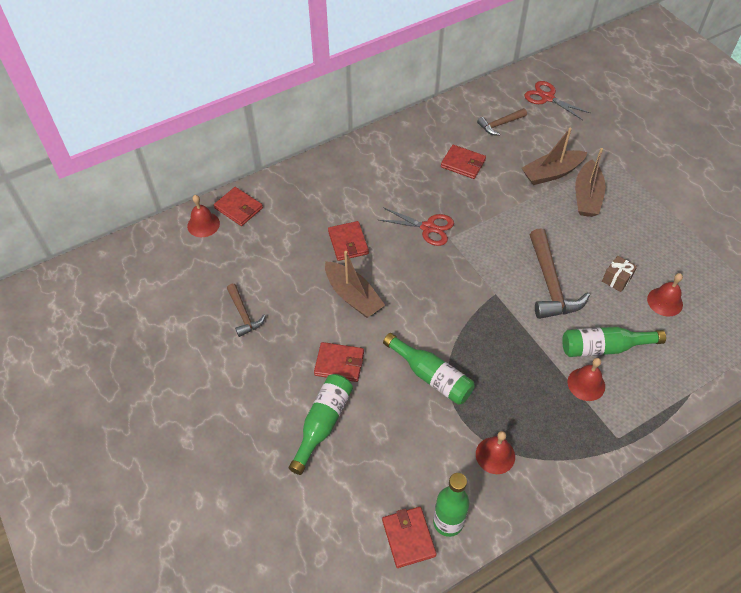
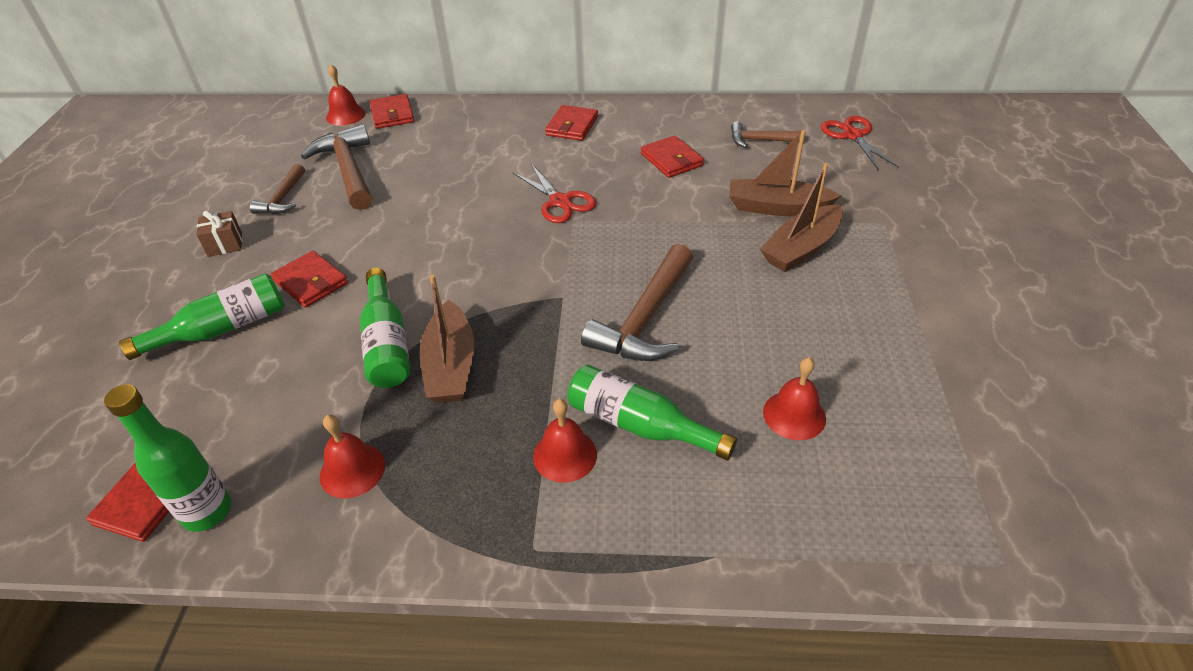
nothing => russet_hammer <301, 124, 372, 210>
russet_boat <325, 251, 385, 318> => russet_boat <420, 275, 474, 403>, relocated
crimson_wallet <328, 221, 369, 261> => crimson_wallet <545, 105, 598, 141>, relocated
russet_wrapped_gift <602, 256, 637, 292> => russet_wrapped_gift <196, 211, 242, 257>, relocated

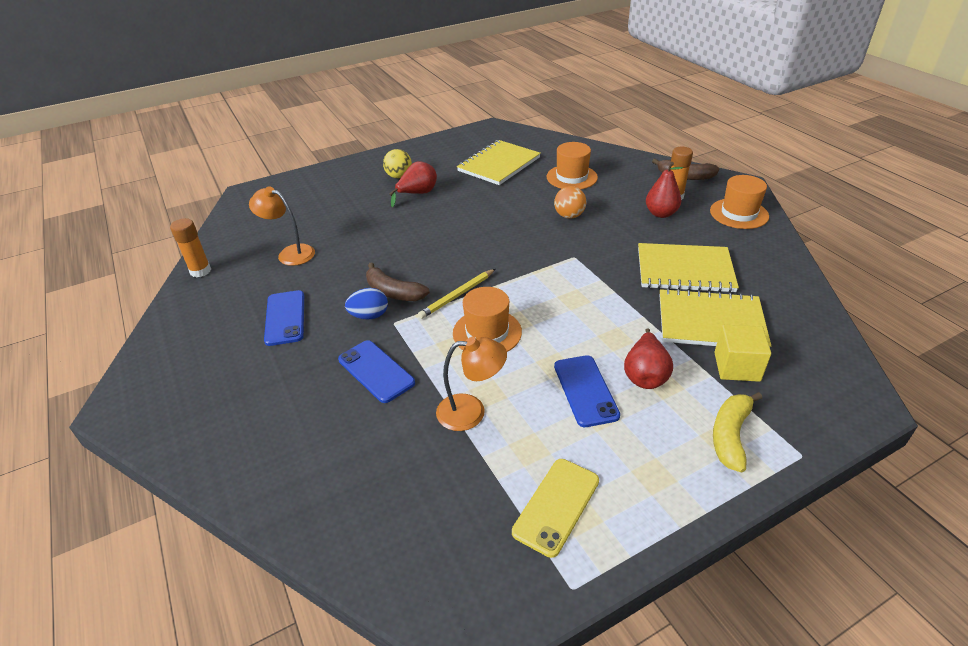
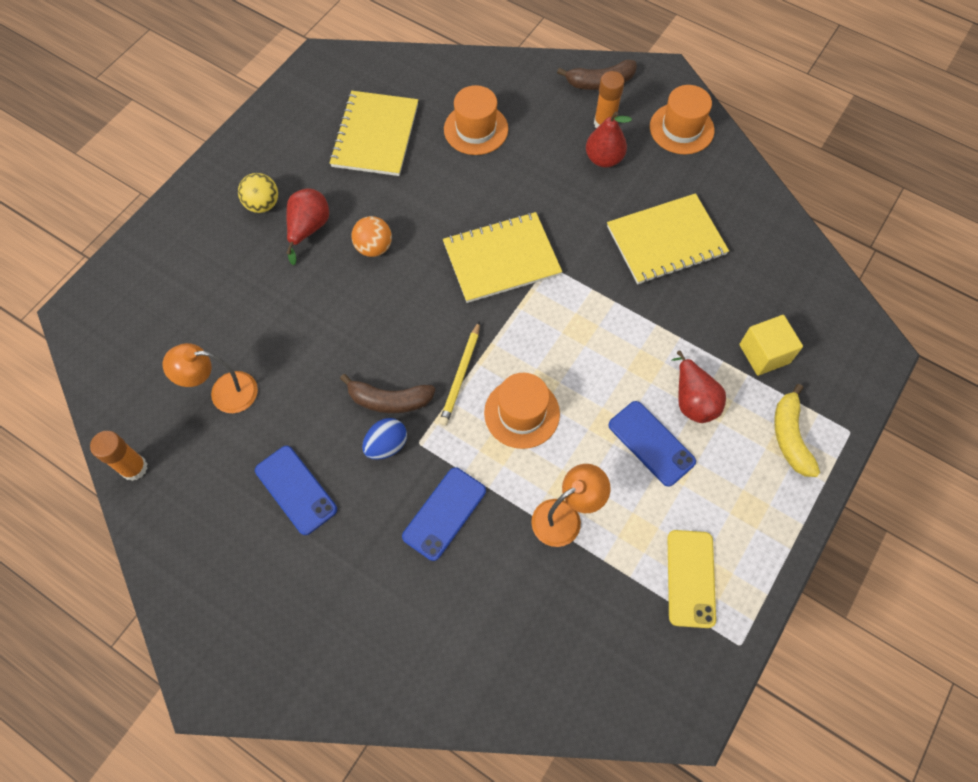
orange_play_ball <554, 186, 586, 219> => orange_play_ball <351, 216, 392, 257>, relocated
bright_yellow_notepad <660, 288, 771, 347> => bright_yellow_notepad <443, 212, 562, 303>, relocated
blue_phone <338, 340, 415, 403> => blue_phone <402, 467, 486, 561>, 75 degrees counterclockwise

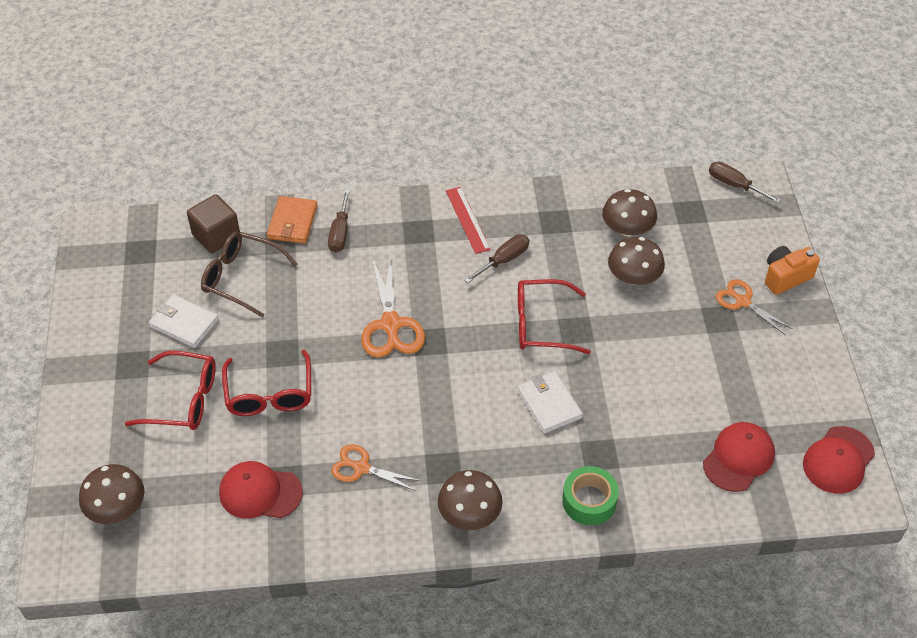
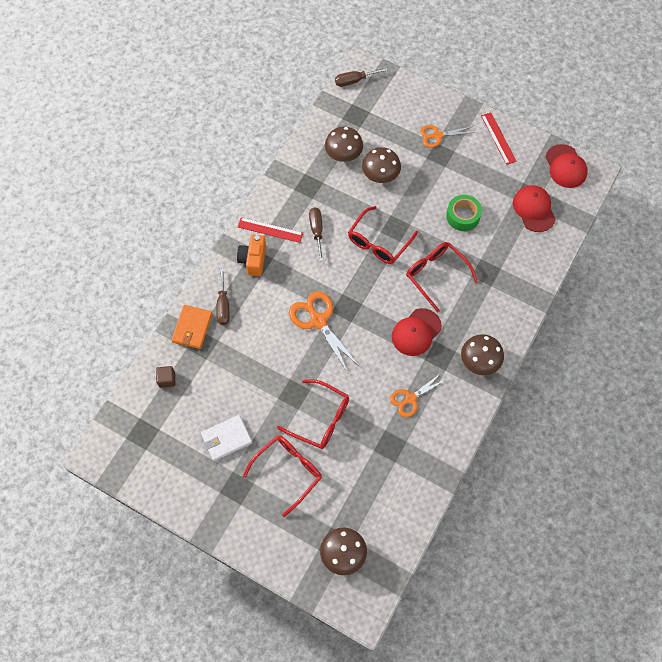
russet_eyeglasses <201, 231, 298, 318> => nothing
nothing => crimson_straightedge <481, 113, 517, 165>
crimson_peaked_cap <219, 461, 303, 519> => crimson_peaked_cap <392, 308, 442, 356>, relocated
green_tape <562, 466, 619, 525> => green_tape <446, 195, 482, 231>, relocated
orange_photo_camera <765, 246, 820, 295> => orange_photo_camera <237, 235, 266, 276>, relocated
white_wallet <517, 371, 583, 434> => crimson_eyeglasses <406, 242, 478, 313>
orange_wallet <267, 196, 317, 244> => orange_wallet <171, 305, 213, 349>, 60 degrees clockwise
russet_screwdriver <328, 189, 350, 253> => russet_screwdriver <216, 268, 230, 325>, 45 degrees clockwise
orange_pair_of_scissors <361, 256, 425, 358> => orange_pair_of_scissors <289, 291, 360, 373>, 150 degrees counterclockwise
russet_block <187, 194, 240, 253> => russet_block <156, 366, 175, 388>, x0.58

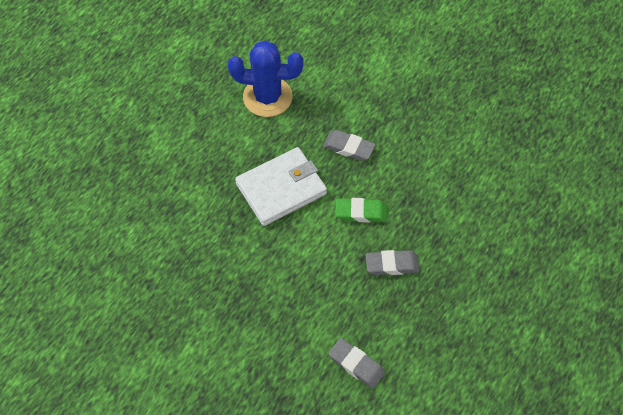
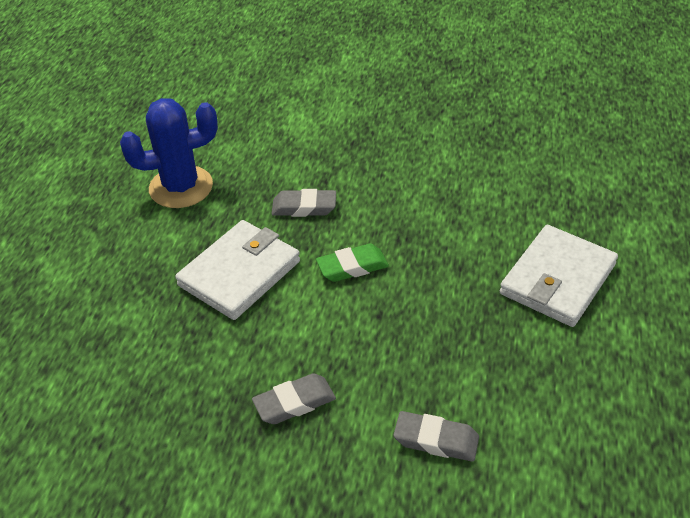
nothing => white_wallet <500, 225, 618, 327>
grey_pencil_eraser <366, 250, 420, 275> => grey_pencil_eraser <252, 373, 336, 424>, relocated

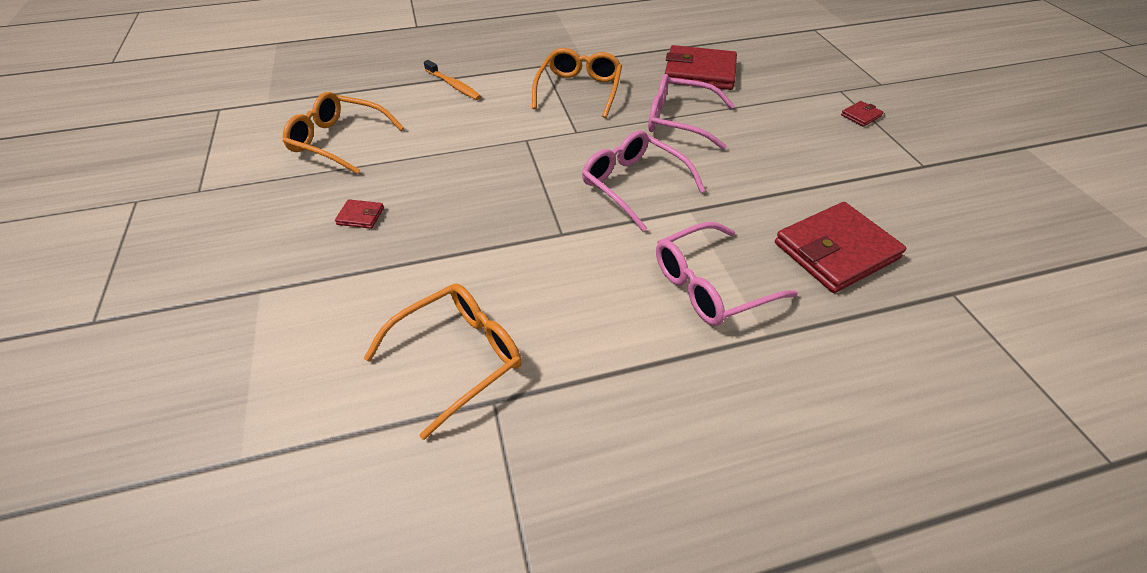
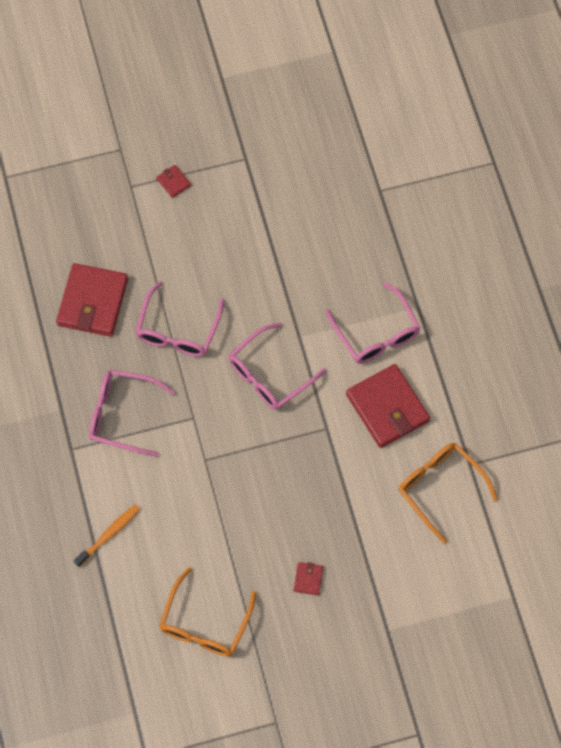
crimson_wallet <775, 202, 906, 293> => crimson_wallet <346, 364, 430, 448>, relocated
orange_eyeglasses <532, 48, 622, 118> => rosy_eyeglasses <89, 370, 175, 457>

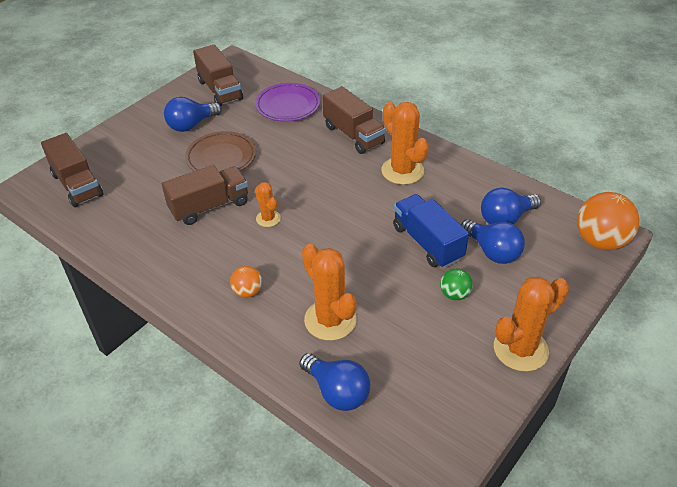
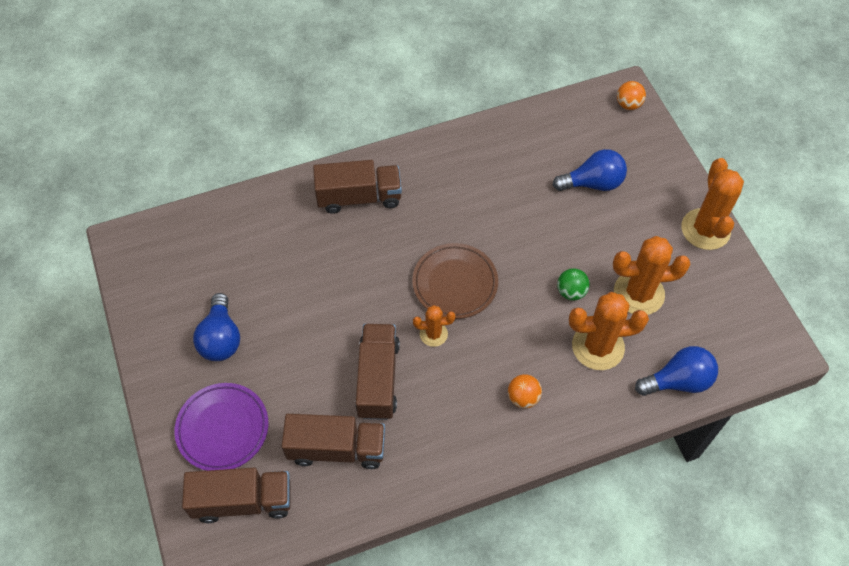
blue_truck <393, 194, 469, 268> => nothing
blue_light_bulb <481, 187, 541, 224> => nothing
russet_dinner_plate <185, 131, 256, 172> => russet_dinner_plate <412, 243, 498, 319>, relocated
russet_truck <193, 44, 243, 106> => russet_truck <281, 414, 385, 469>, relocated
purple_dinner_plate <255, 83, 320, 122> => purple_dinner_plate <174, 383, 268, 471>, relocated
orange_prickly_plant <381, 102, 429, 185> => orange_prickly_plant <613, 236, 691, 315>, relocated
green_play_ball <440, 268, 473, 300> => green_play_ball <557, 268, 590, 300>, relocated
orange_play_ball <577, 192, 640, 251> => orange_play_ball <617, 81, 646, 110>, x0.52

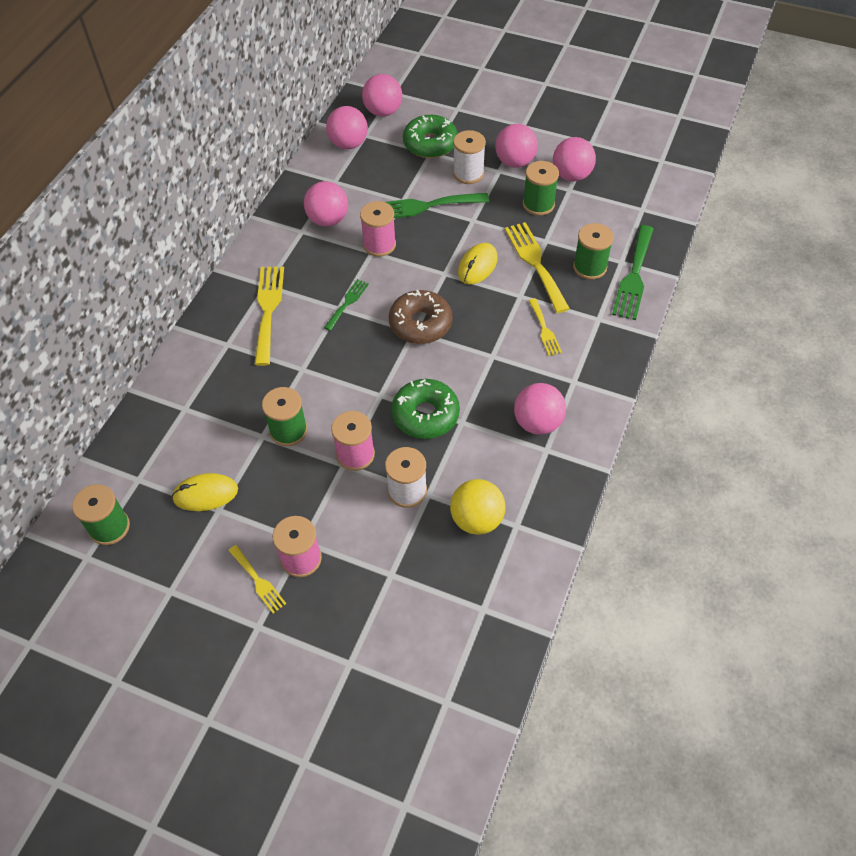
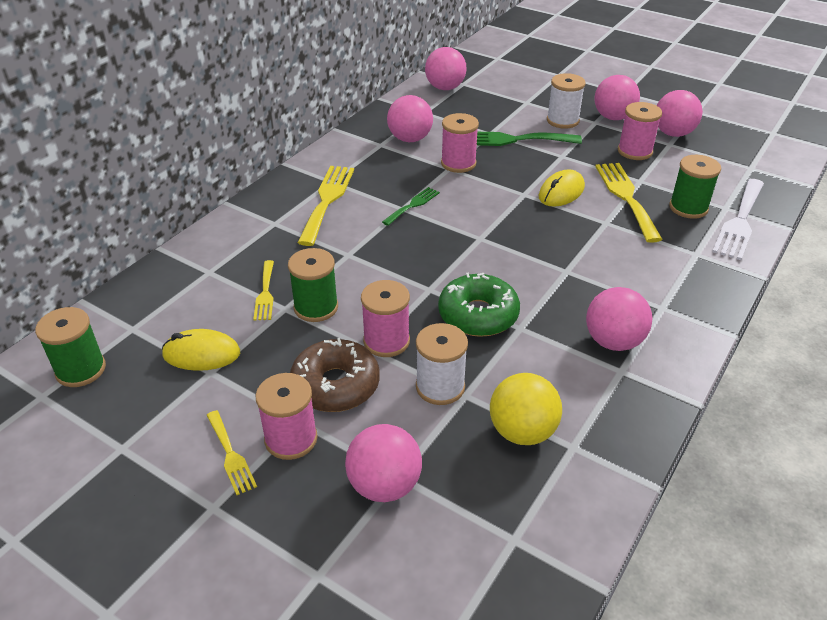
green_doughnut <403, 115, 458, 158> => nothing
rosy_play_ball <362, 74, 402, 117> => rosy_play_ball <345, 424, 422, 502>, relocated
russet_doughnut <389, 290, 452, 344> => russet_doughnut <290, 338, 380, 412>, relocated
bright_yellow_fork <528, 298, 562, 356> => bright_yellow_fork <253, 260, 274, 321>, relocated
green_spool <523, 161, 559, 216> => rosy_spool <618, 102, 662, 160>
green_fork <612, 225, 654, 320> => white_fork <712, 179, 764, 260>

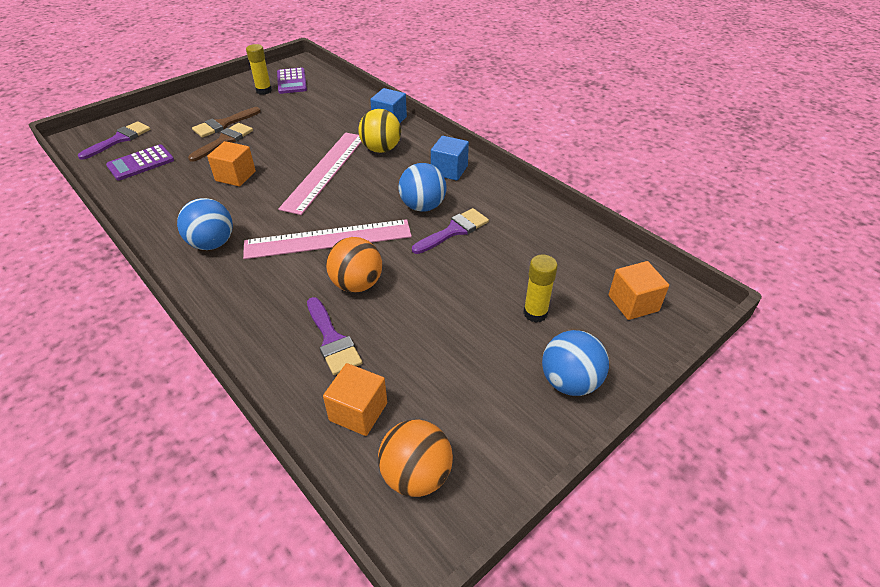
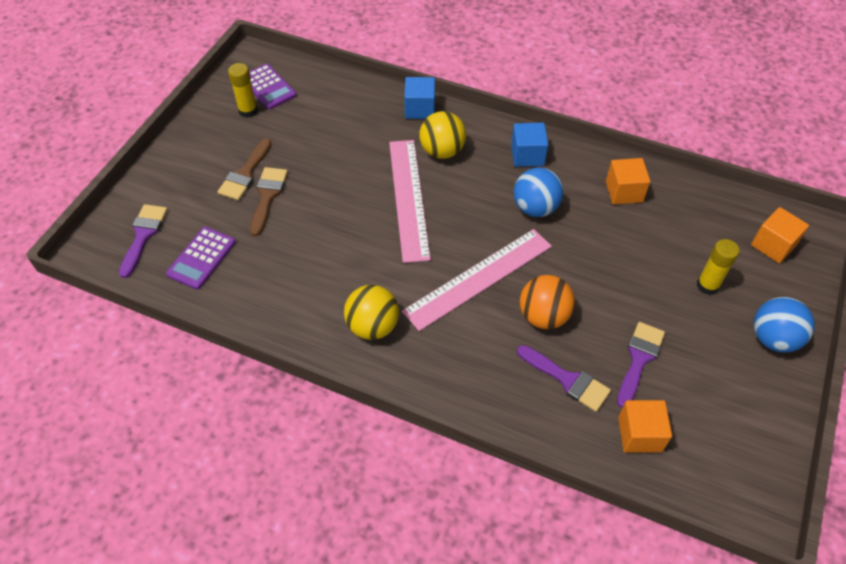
orange_play_ball <378, 419, 453, 497> => nothing
orange_block <207, 141, 256, 186> => orange_block <606, 158, 650, 204>, relocated
purple_paint_brush <412, 208, 489, 254> => purple_paint_brush <617, 322, 665, 408>, relocated
blue_play_ball <177, 198, 233, 250> => bright_yellow_play_ball <344, 285, 399, 340>

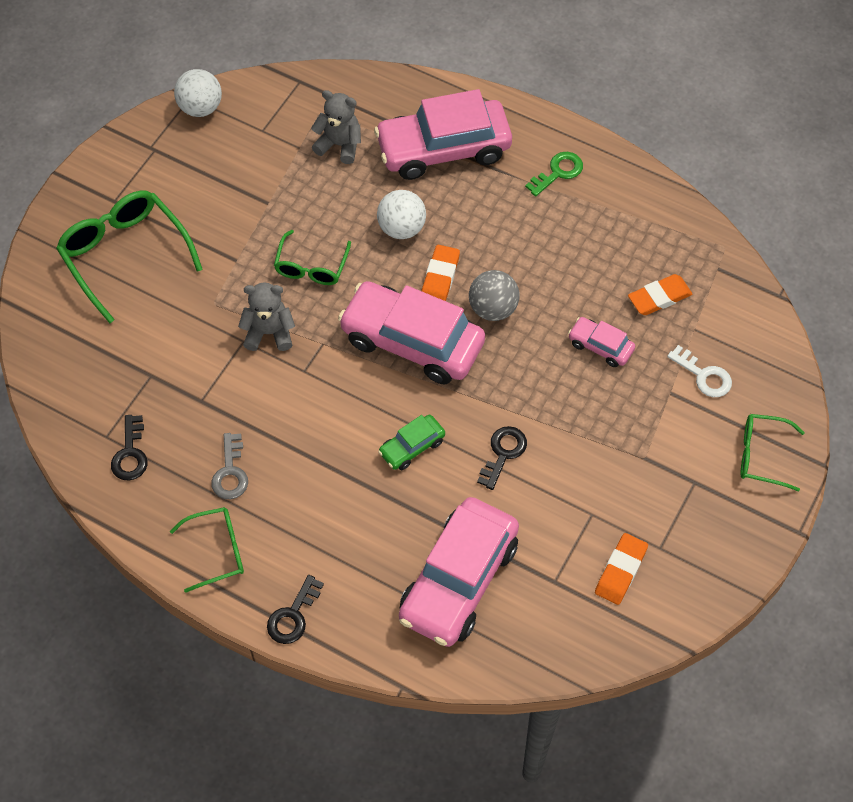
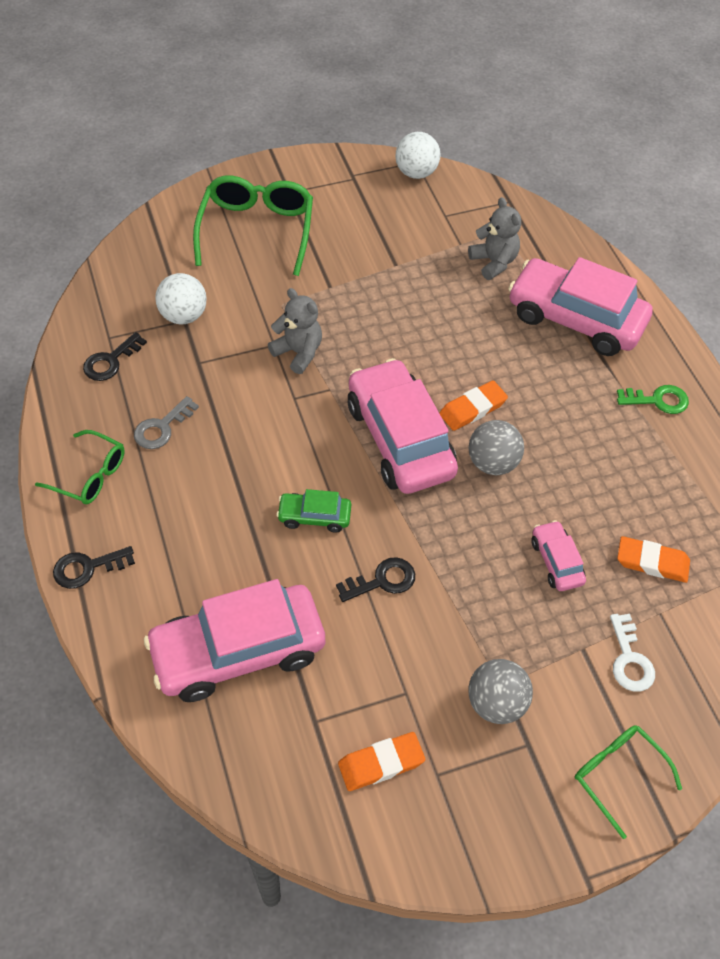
green_eyeglasses <274, 230, 351, 285> => nothing
nothing => grey_play_ball <468, 659, 533, 724>
white_play_ball <377, 190, 426, 239> => white_play_ball <155, 273, 207, 324>, relocated

